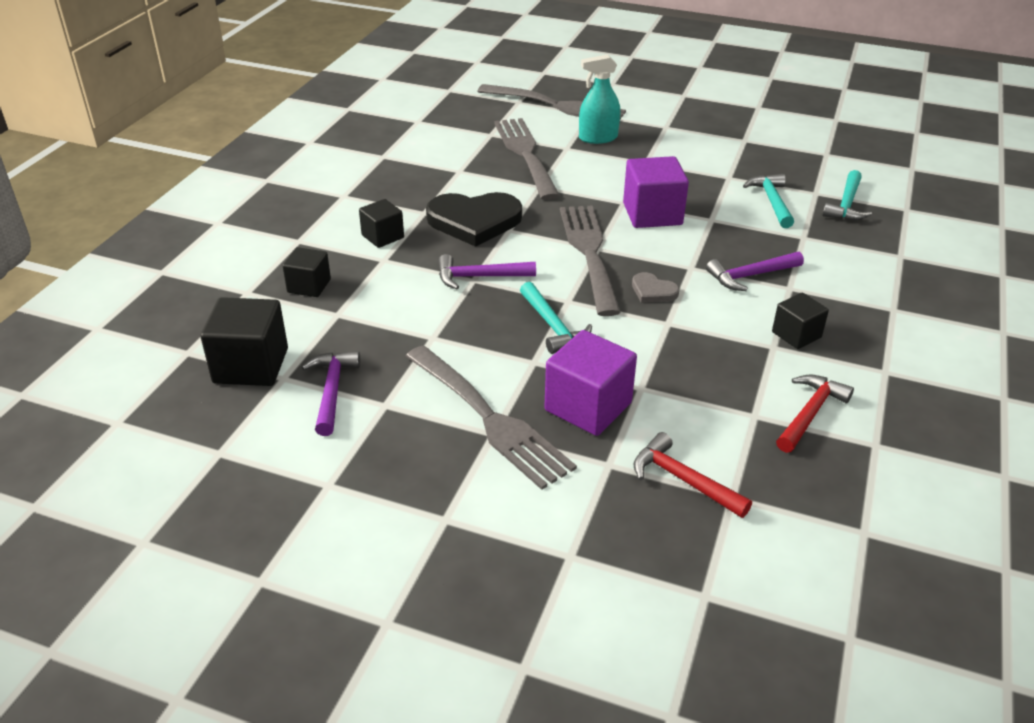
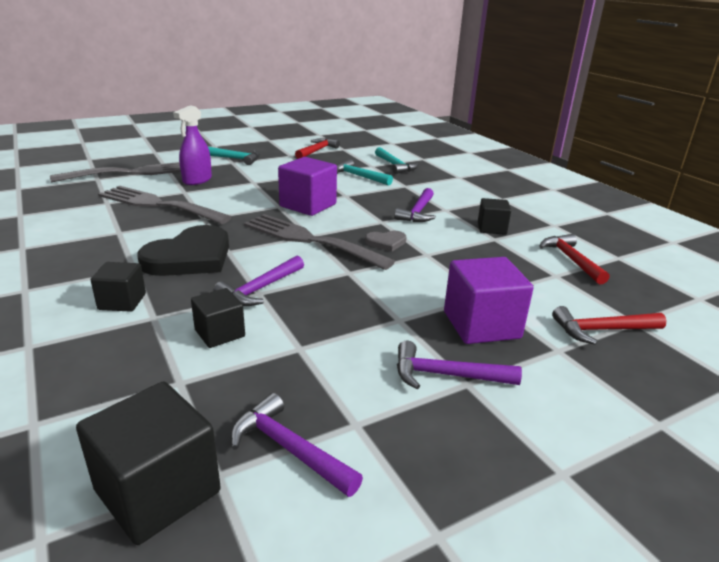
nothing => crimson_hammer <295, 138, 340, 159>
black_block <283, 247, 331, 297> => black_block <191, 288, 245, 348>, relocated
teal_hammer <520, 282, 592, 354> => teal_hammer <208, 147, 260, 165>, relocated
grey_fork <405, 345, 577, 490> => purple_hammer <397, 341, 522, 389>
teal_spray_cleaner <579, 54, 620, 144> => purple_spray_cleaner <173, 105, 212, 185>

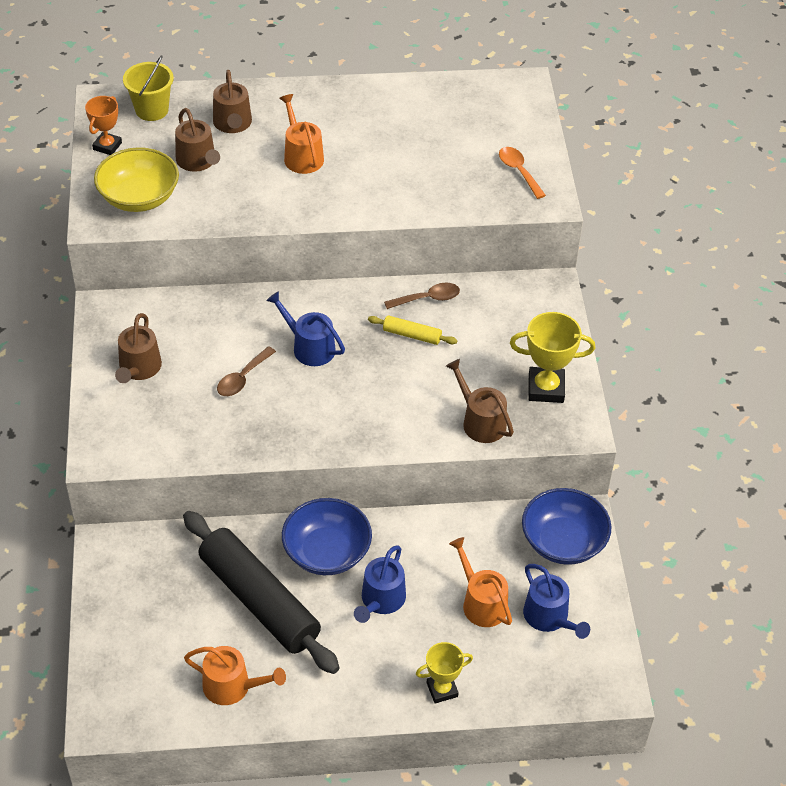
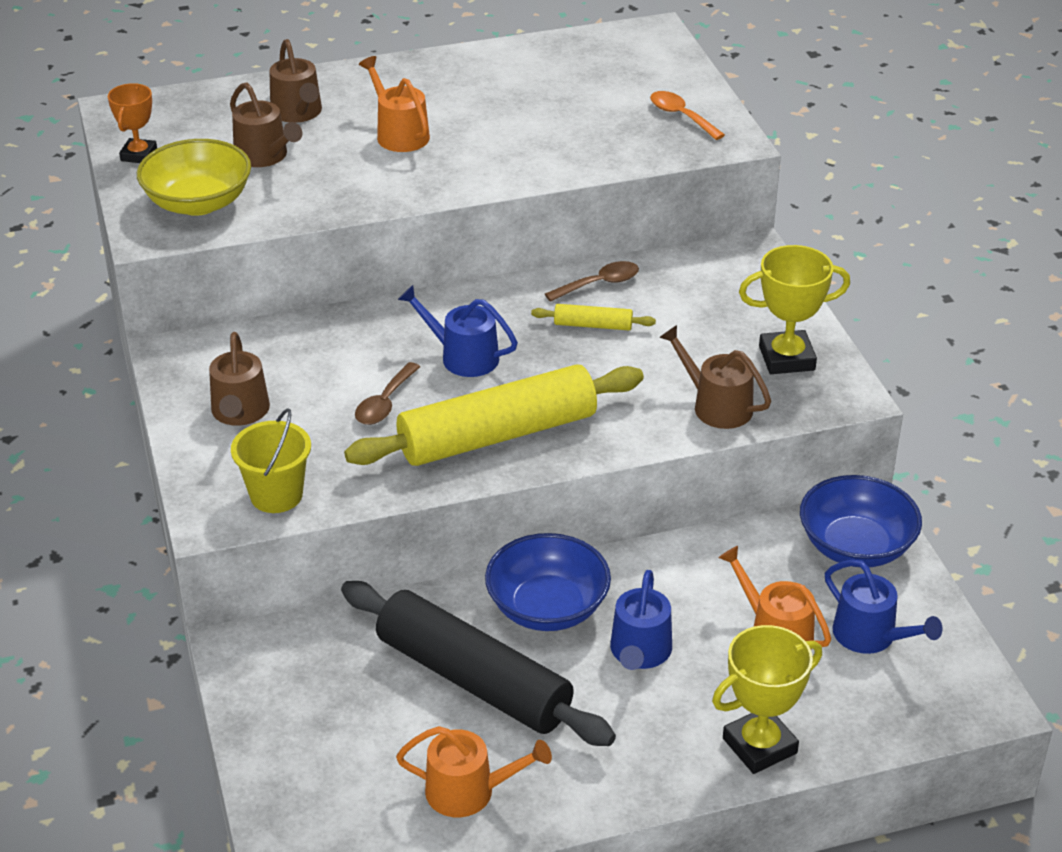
nothing => bright_yellow_pastry_roller <344, 364, 644, 466>
bright_yellow_pail <123, 55, 174, 121> => bright_yellow_pail <231, 408, 311, 513>, relocated
bright_yellow_trophy <416, 642, 473, 704> => bright_yellow_trophy <712, 625, 822, 774>, x1.54

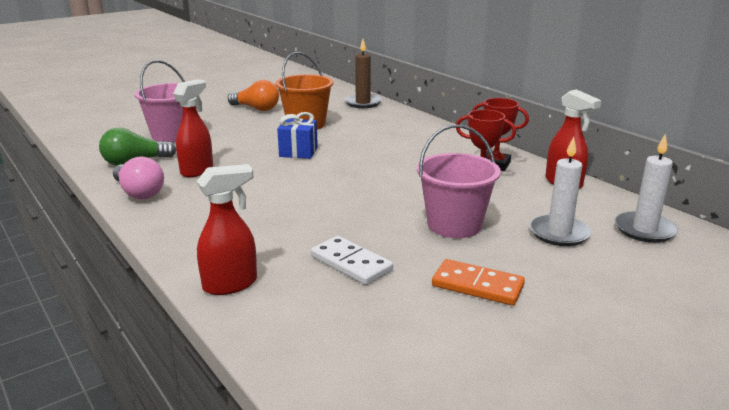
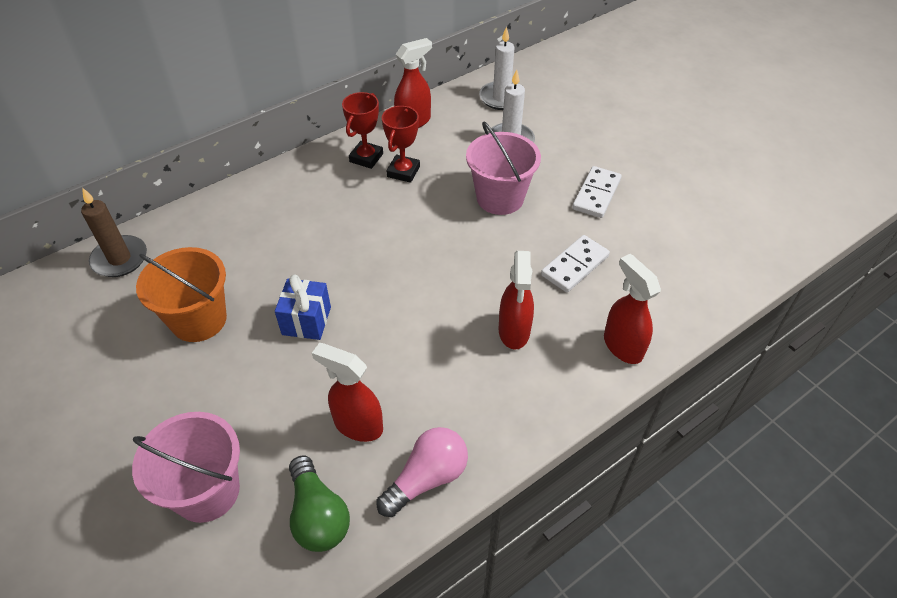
orange_light_bulb <228, 80, 279, 111> => nothing
nothing => crimson_spray_cleaner <499, 251, 534, 350>
orange_domino_tile <432, 259, 525, 306> => white_domino_tile <572, 166, 622, 218>

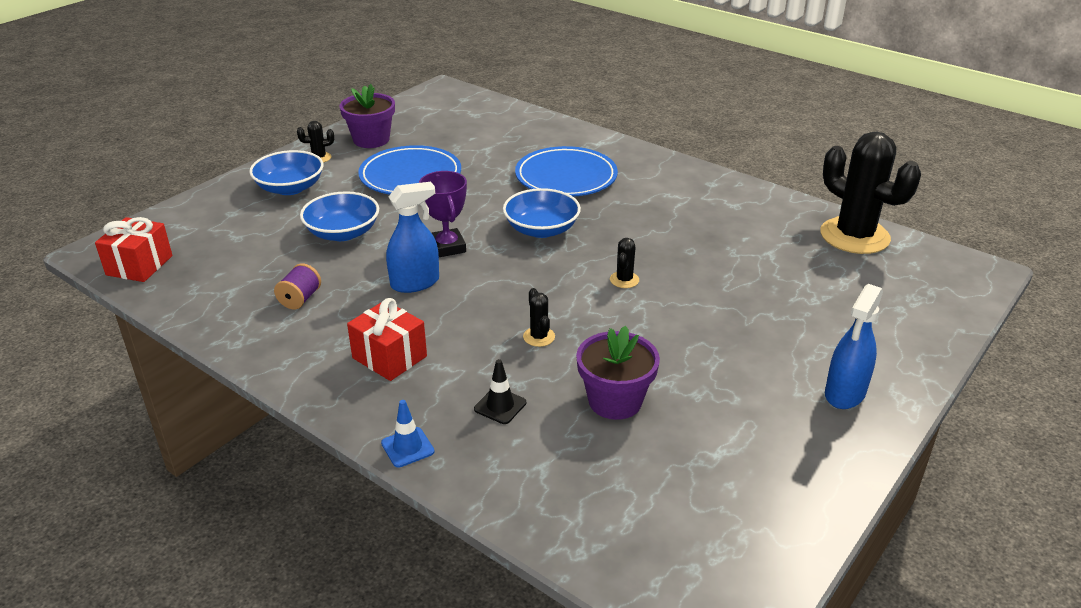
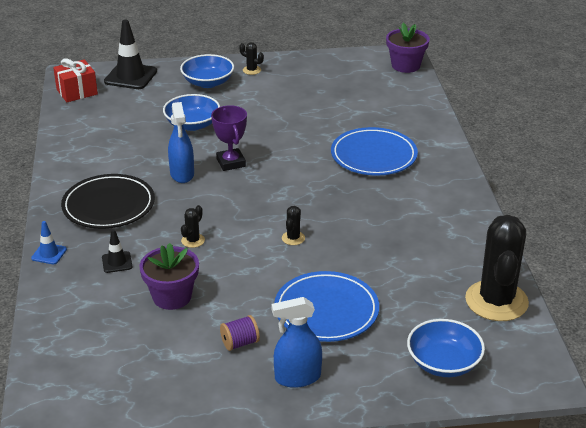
nothing => black_road_cone <104, 20, 157, 89>
purple_spool <274, 263, 321, 309> => purple_spool <220, 315, 260, 351>, relocated
purple_potted_plant <340, 84, 395, 148> => purple_potted_plant <386, 23, 430, 73>, relocated
blue_dinner_plate <358, 145, 461, 194> => blue_dinner_plate <274, 271, 379, 342>, relocated
blue_deep_dish <503, 188, 581, 238> => blue_deep_dish <407, 319, 485, 377>, relocated
crimson_wrapped_gift <347, 298, 427, 381> => black_dinner_plate <61, 174, 155, 229>
blue_spray_cleaner <386, 182, 439, 293> => blue_spray_cleaner <168, 102, 194, 183>, 60 degrees clockwise
purple_trophy <419, 171, 467, 257> => purple_trophy <211, 105, 247, 171>, 45 degrees counterclockwise
black_prickly_plant <610, 238, 639, 288> => black_prickly_plant <282, 206, 305, 245>, 45 degrees counterclockwise

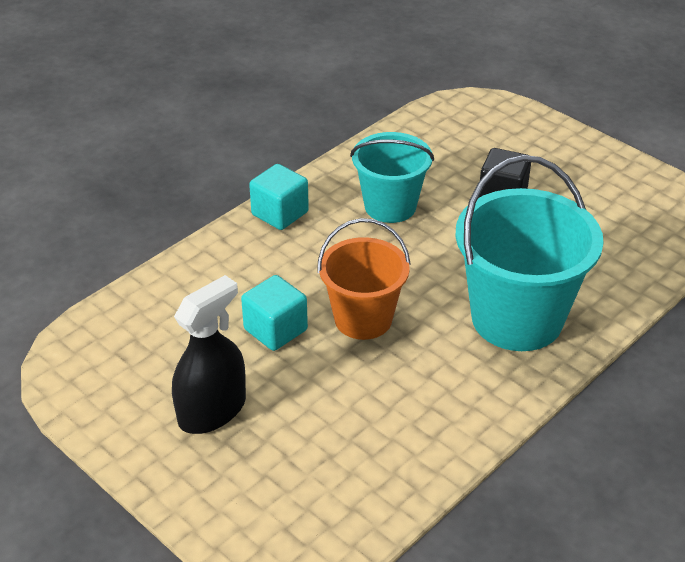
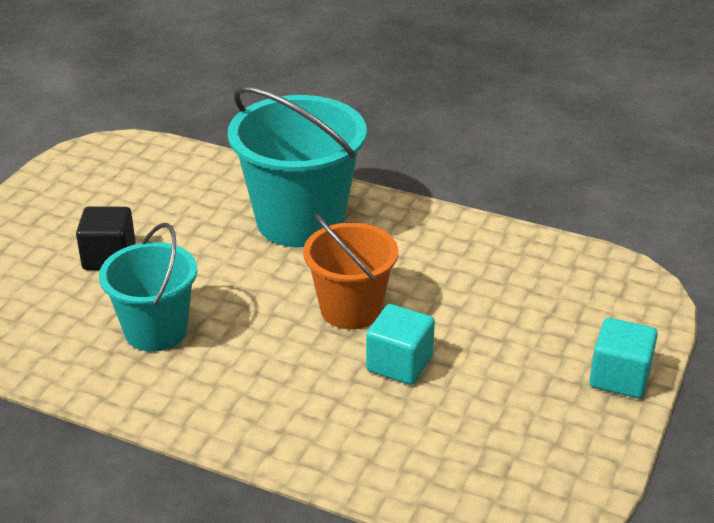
black_spray_cleaner <172, 275, 246, 434> => nothing
teal_block <249, 164, 309, 230> => teal_block <589, 318, 658, 398>, relocated

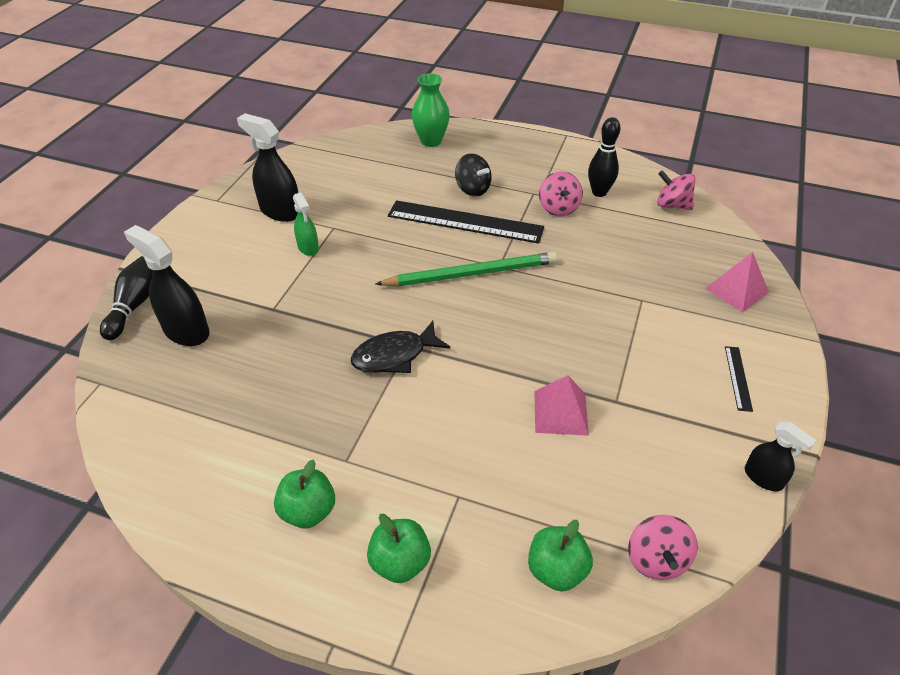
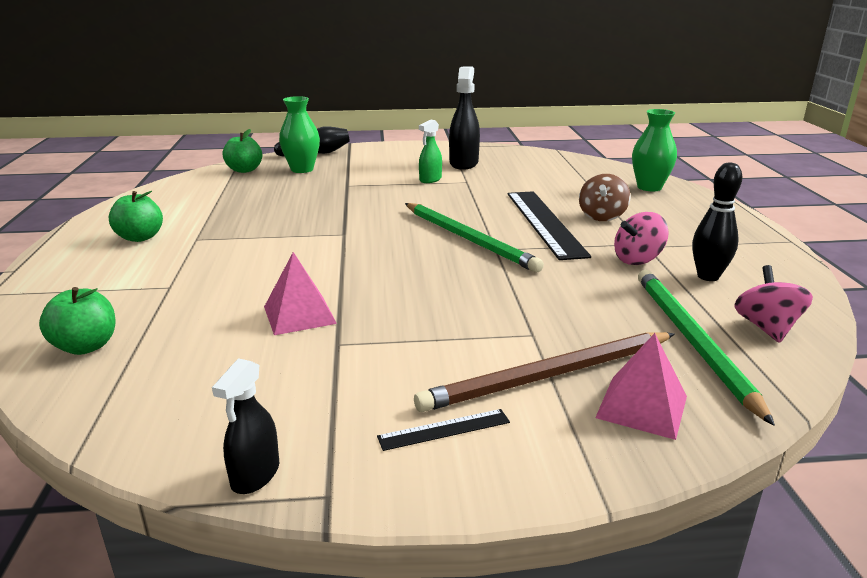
black_fish <351, 321, 450, 373> => nothing
rosy_whirligig <628, 515, 698, 580> => nothing
nothing => russet_lead_pencil <414, 332, 675, 412>
nothing => green_lead_pencil <638, 270, 775, 426>
green_apple_fruit <367, 514, 431, 583> => green_apple_fruit <223, 129, 262, 173>, relocated
black_spray_cleaner <124, 225, 210, 346> => green_tall_vase <279, 96, 320, 173>
black_whirligig <455, 153, 492, 197> => russet_whirligig <579, 174, 631, 221>

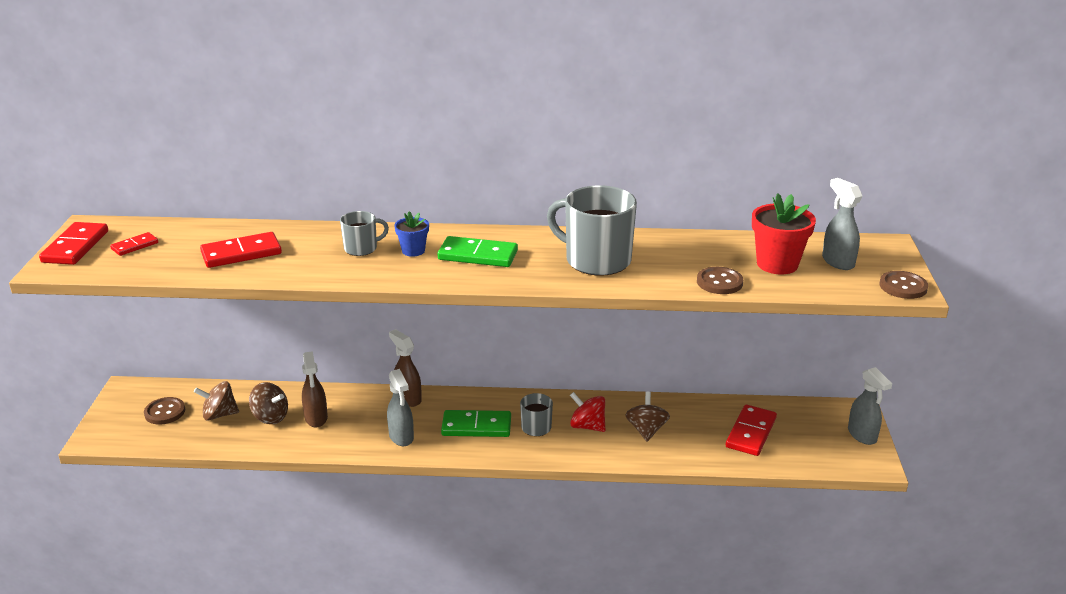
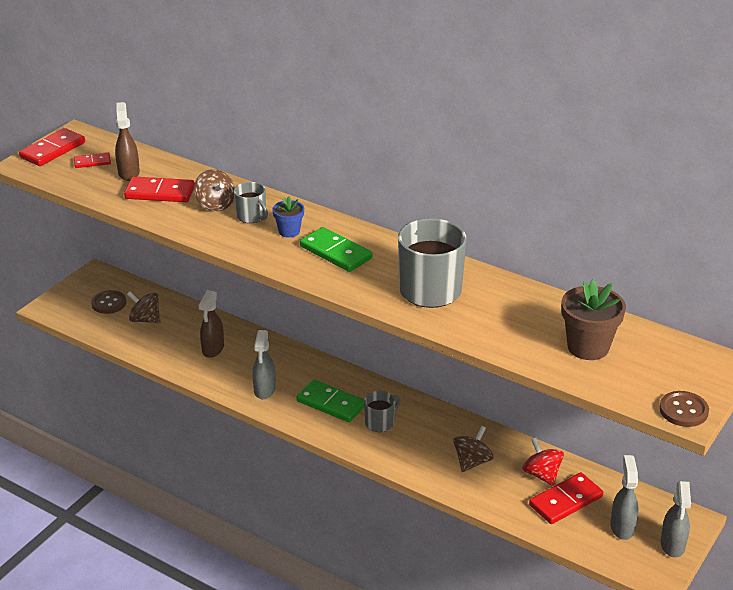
russet_sewing_button <697, 267, 743, 294> => nothing
russet_whirligig <249, 382, 288, 424> => russet_whirligig <194, 169, 235, 212>, relocated
russet_spray_cleaner <389, 329, 422, 407> => russet_spray_cleaner <115, 102, 140, 181>, relocated
crimson_whirligig <570, 392, 605, 432> => crimson_whirligig <522, 438, 564, 486>, relocated
grey_spray_cleaner <822, 178, 862, 270> => grey_spray_cleaner <610, 455, 639, 540>, relocated
crimson_potted_plant <752, 193, 816, 274> => russet_potted_plant <561, 279, 626, 360>
grey_tea_mug <340, 211, 389, 256> => grey_tea_mug <234, 182, 268, 223>, 45 degrees clockwise

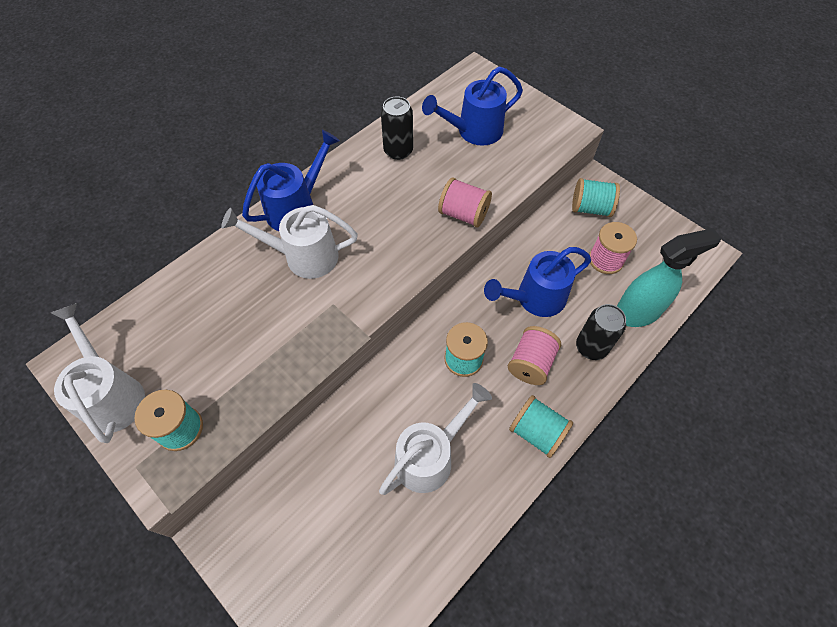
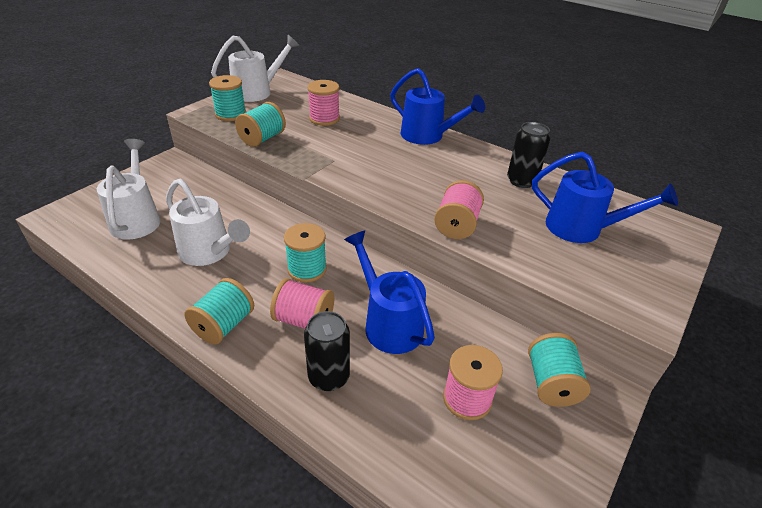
teal_spray_cleaner <617, 228, 721, 327> => nothing
nothing => teal_spool <235, 102, 286, 147>
nothing => rosy_spool <307, 80, 340, 126>
white_sprinkling_can <221, 205, 358, 279> => white_sprinkling_can <97, 139, 161, 239>, relocated
blue_sprinkling_can <422, 66, 523, 146> => blue_sprinkling_can <532, 151, 678, 243>, 150 degrees clockwise

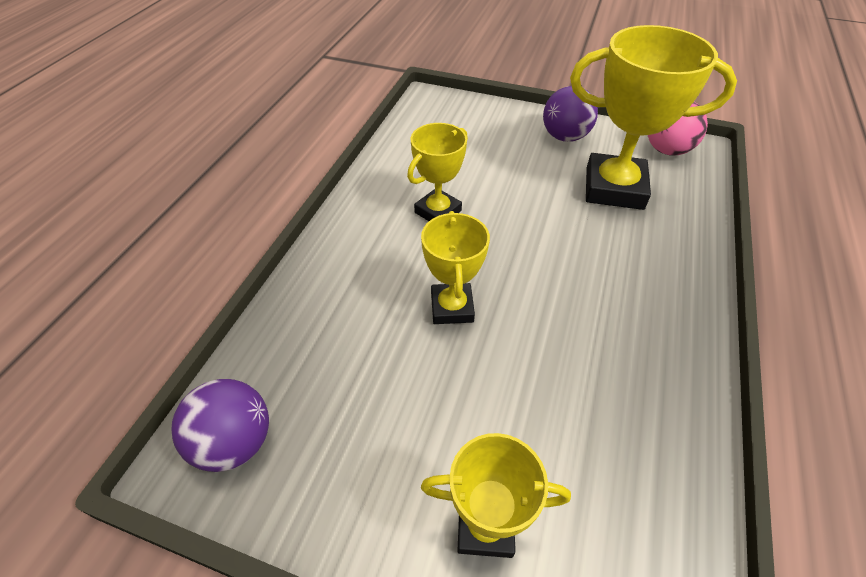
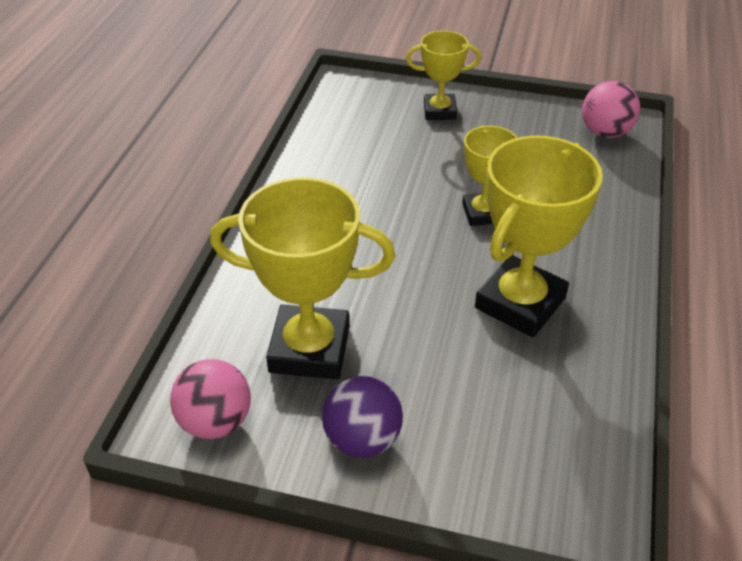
purple_play_ball <172, 379, 269, 472> => rosy_play_ball <582, 81, 640, 138>
bright_yellow_trophy <407, 123, 468, 221> => bright_yellow_trophy <475, 135, 603, 337>, x1.73

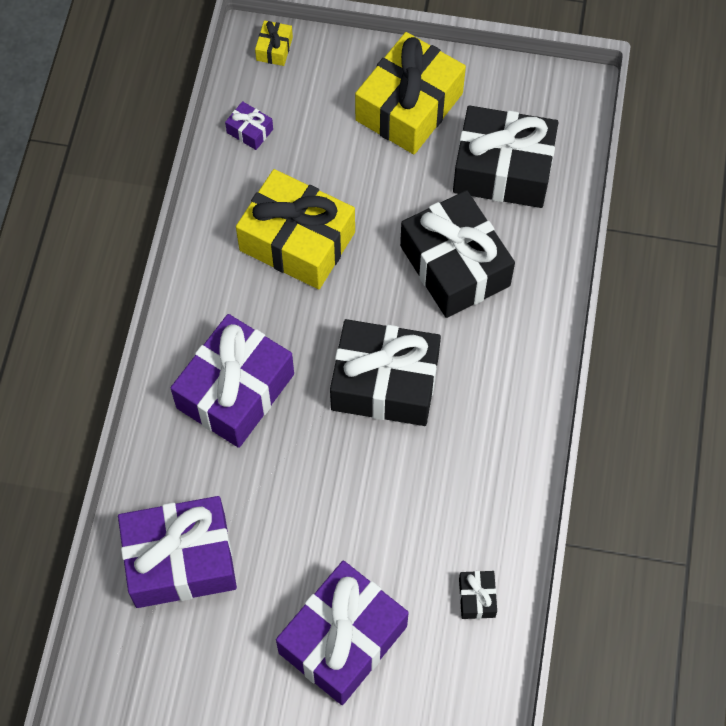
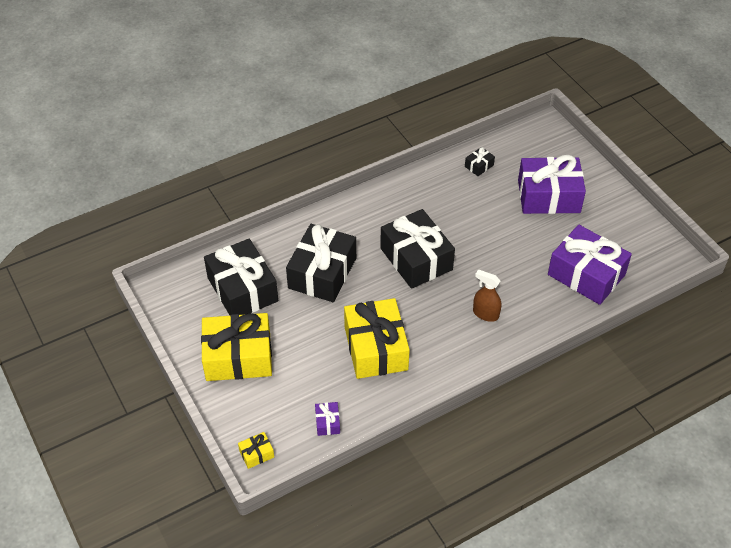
purple_wrapped_gift <171, 314, 294, 448> => russet_spray_cleaner <473, 269, 501, 322>

